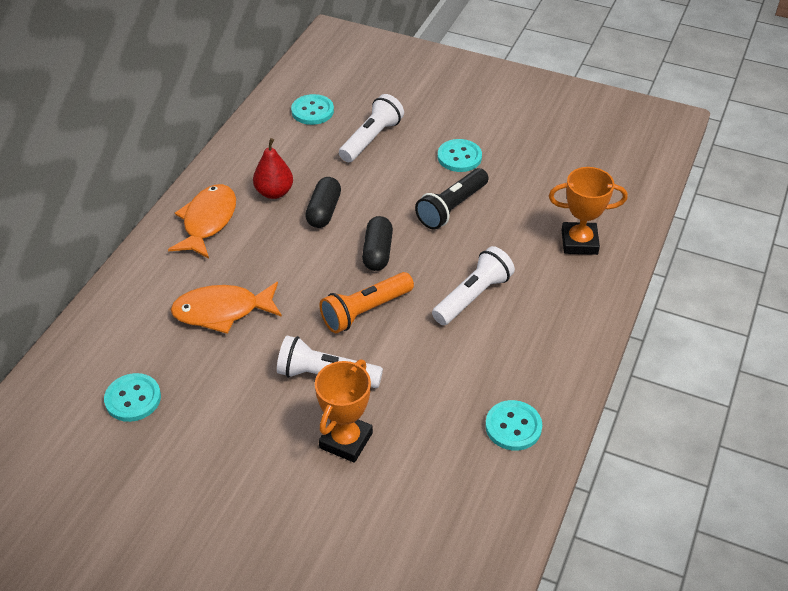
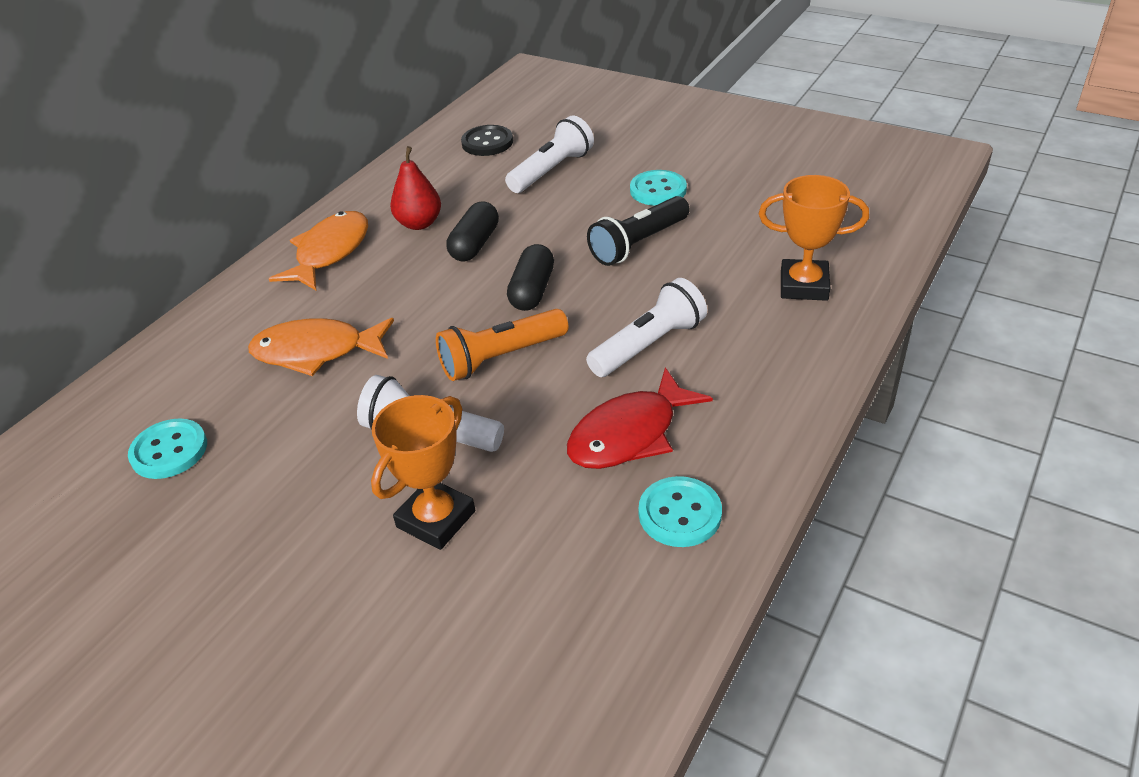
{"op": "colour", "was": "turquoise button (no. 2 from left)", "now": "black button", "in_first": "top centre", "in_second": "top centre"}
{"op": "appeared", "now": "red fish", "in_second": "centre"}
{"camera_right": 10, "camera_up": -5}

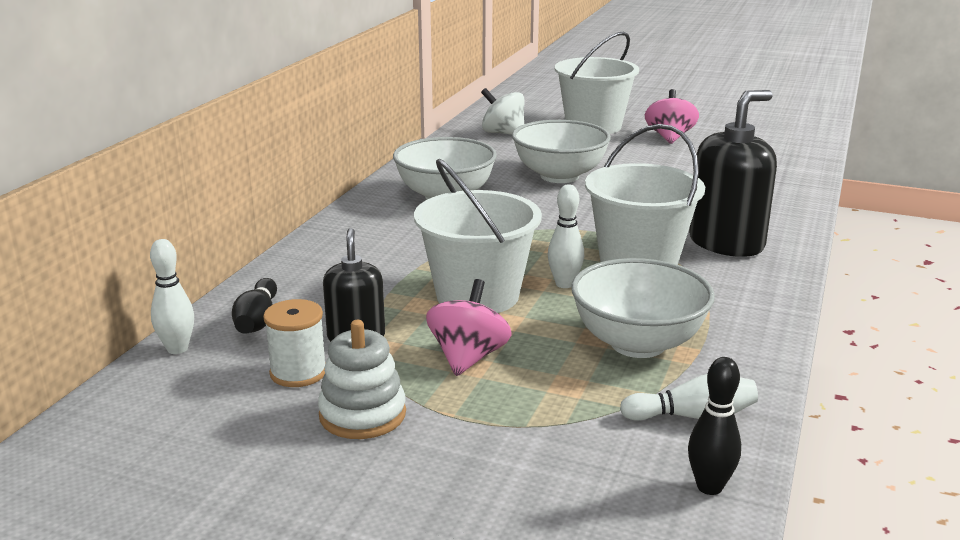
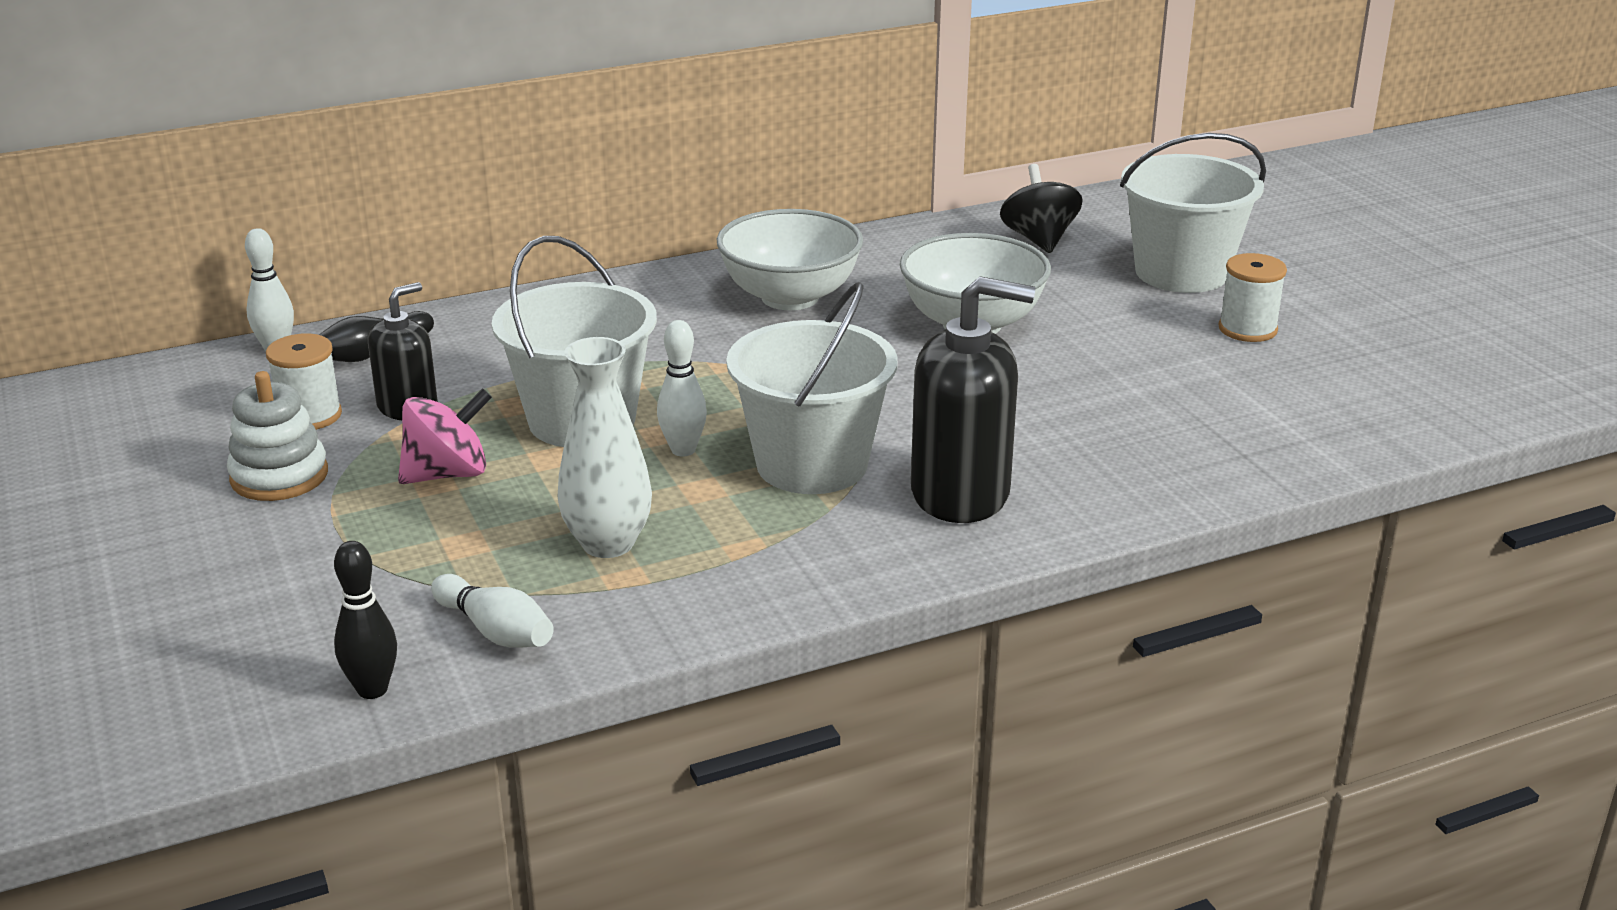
{"op": "exchanged", "was": "white bowl (no. 3 from left)", "now": "white vase", "in_first": "middle right", "in_second": "centre"}
{"op": "colour", "was": "white spinning top", "now": "black spinning top", "in_first": "top centre", "in_second": "top centre"}
{"op": "exchanged", "was": "pink spinning top (no. 2 from left)", "now": "white spool (no. 2 from left)", "in_first": "top right", "in_second": "top right"}
{"camera_right": 45, "camera_up": 5}

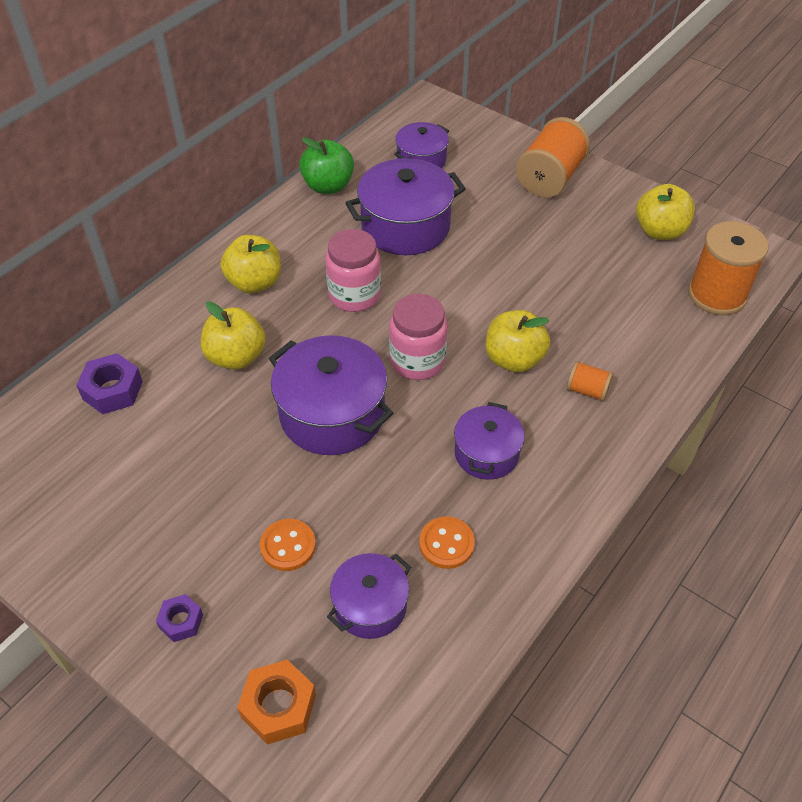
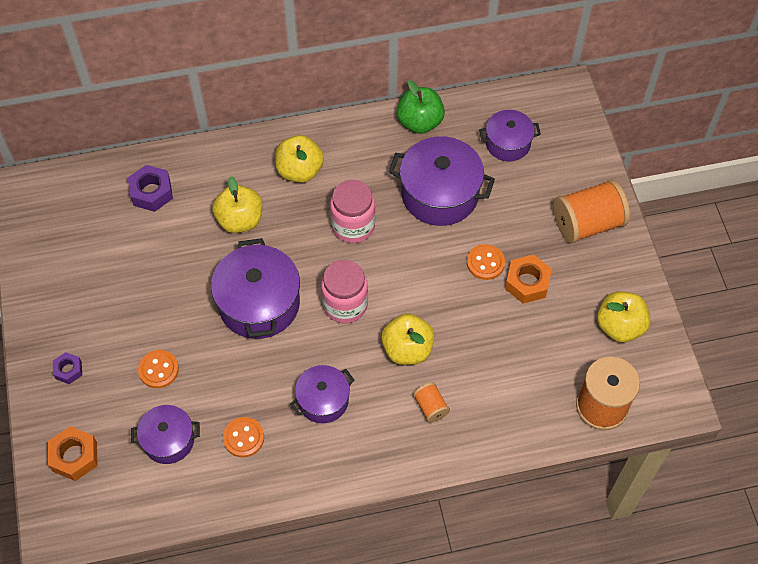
{"op": "appeared", "now": "orange button (no. 3 from left)", "in_second": "centre"}
{"op": "appeared", "now": "orange nut (no. 2 from left)", "in_second": "middle right"}
{"camera_right": 40, "camera_up": 10}

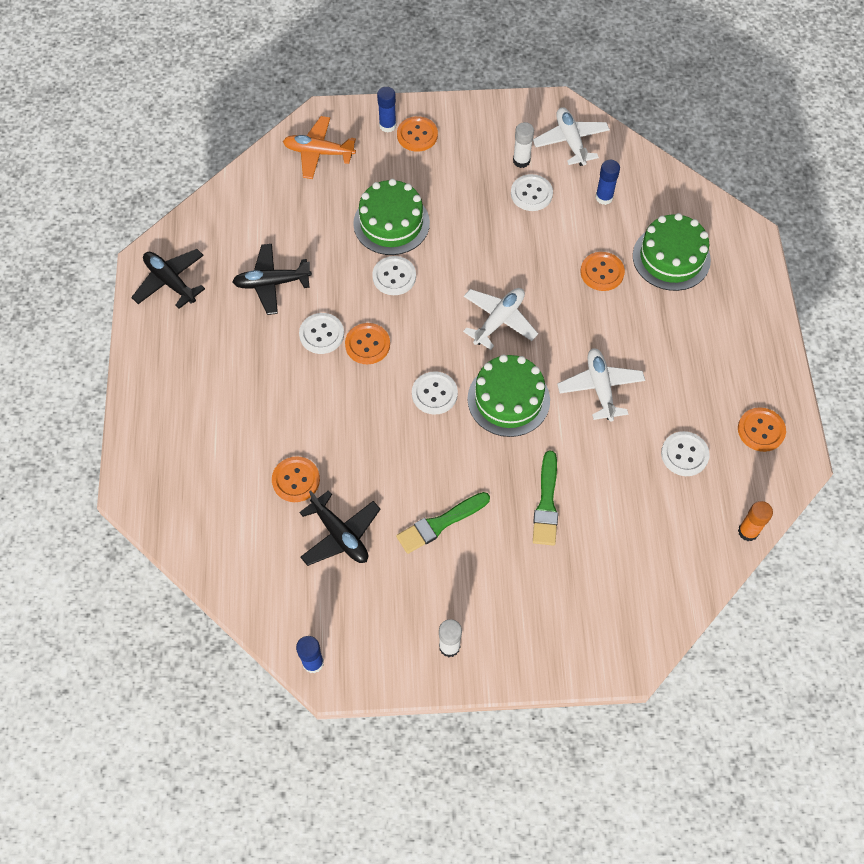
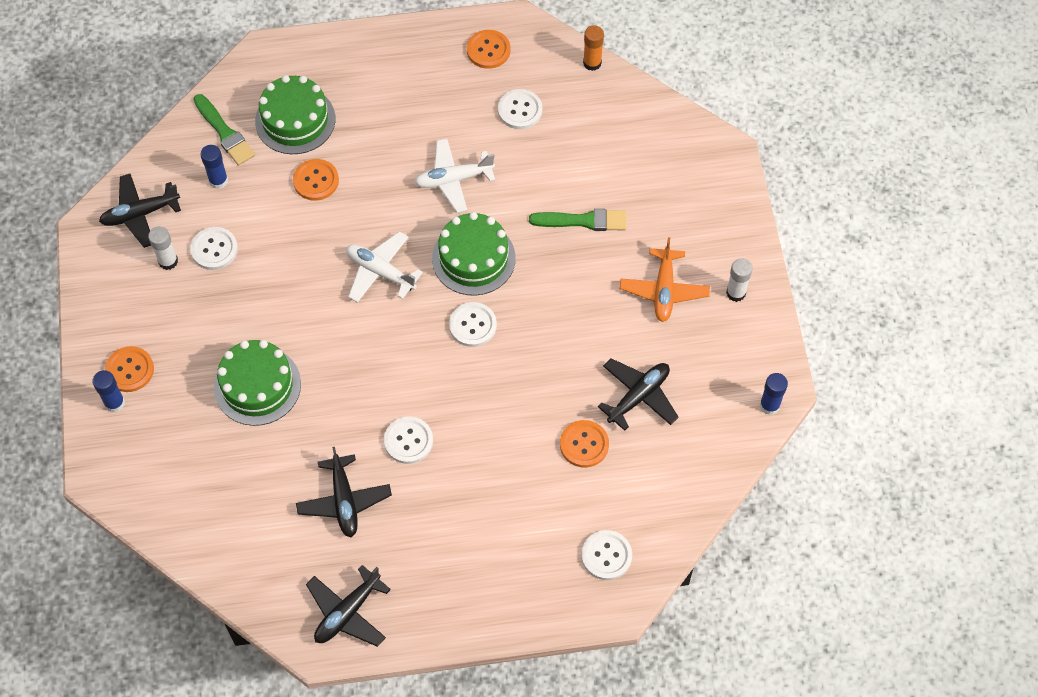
{"op": "colour", "was": "white plane (no. 2 from left)", "now": "black plane (no. 1 from left)", "in_first": "top centre", "in_second": "top left"}
{"op": "relocated", "was": "green brush (no. 1 from left)", "in_first": "centre", "in_second": "top left"}
{"op": "relocated", "was": "white button (no. 2 from left in the first image)", "now": "white button (no. 5 from left)", "in_first": "top centre", "in_second": "bottom centre"}
{"op": "relocated", "was": "orange plane", "in_first": "top centre", "in_second": "centre"}
{"op": "missing", "was": "orange button (no. 2 from left)", "in_first": "centre"}
{"camera_right": -95, "camera_up": 0}

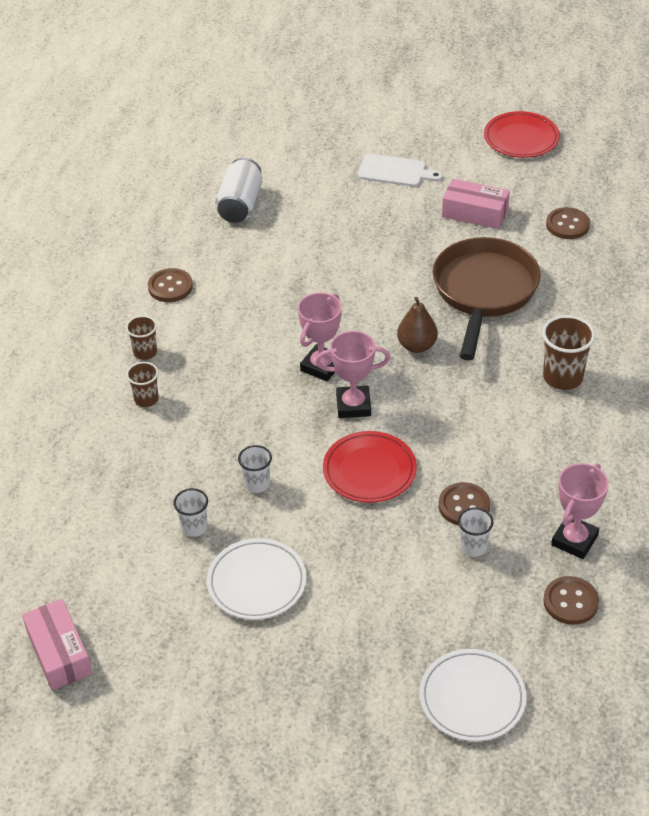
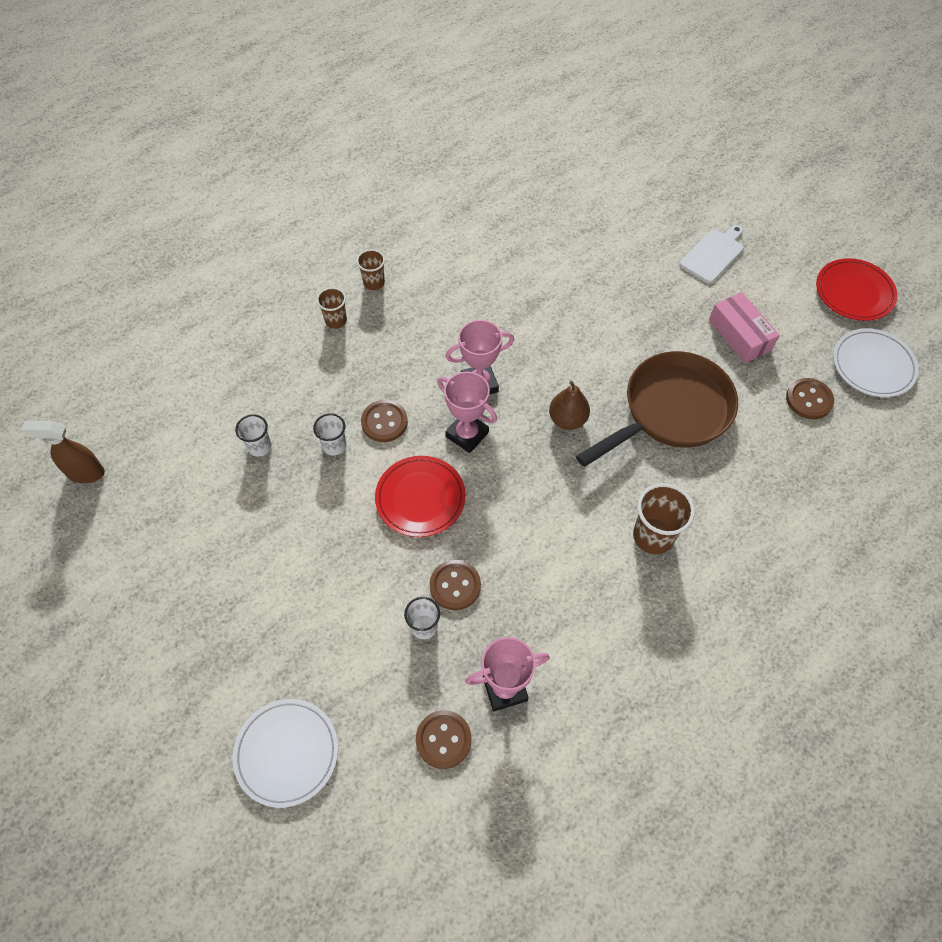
{"op": "exchanged", "was": "pink box (no. 1 from left)", "now": "brown spray bottle", "in_first": "bottom left", "in_second": "middle left"}
{"op": "relocated", "was": "brown button (no. 1 from left)", "in_first": "middle left", "in_second": "centre"}
{"op": "spun", "was": "white cutting board", "in_first": "top centre", "in_second": "top right", "clockwise": -105}
{"op": "relocated", "was": "white plate (no. 1 from left in the first image)", "now": "white plate (no. 2 from left)", "in_first": "bottom centre", "in_second": "middle right"}
{"op": "missing", "was": "white can", "in_first": "top centre"}
{"camera_right": 40, "camera_up": 15}

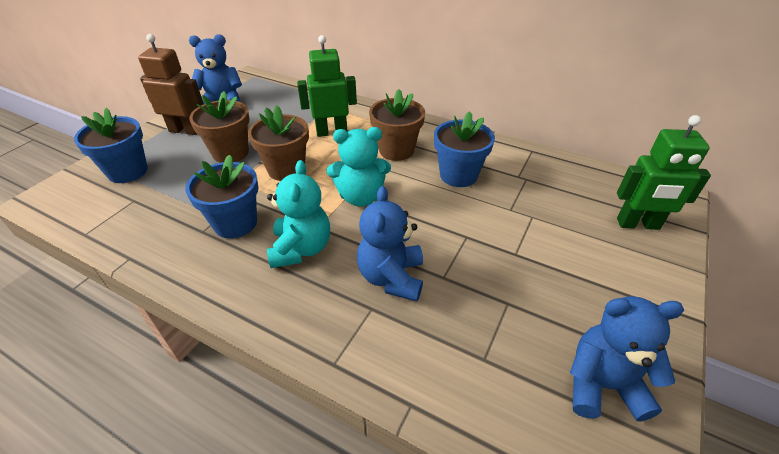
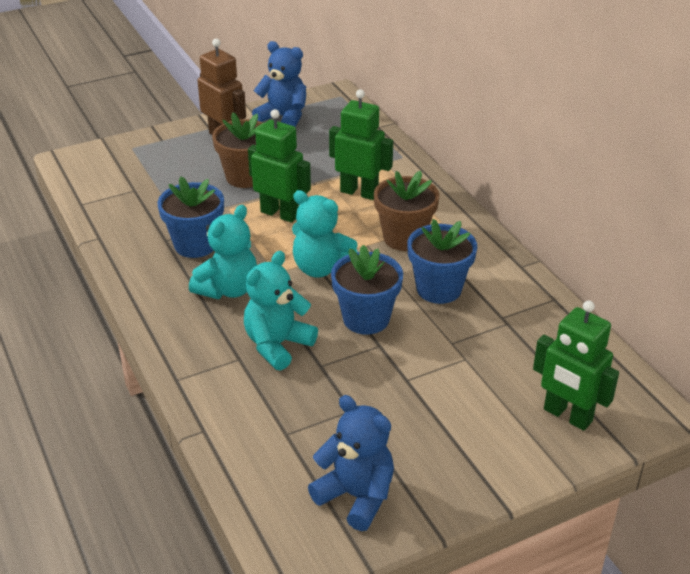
{"op": "colour", "was": "blue teddy bear (no. 2 from left)", "now": "turquoise teddy bear (no. 2 from left)", "in_first": "centre", "in_second": "centre"}
{"op": "exchanged", "was": "brown flower pot (no. 2 from left)", "now": "green robot (no. 1 from left)", "in_first": "top centre", "in_second": "top centre"}
{"op": "relocated", "was": "blue flower pot (no. 1 from left in the first image)", "now": "blue flower pot (no. 2 from left)", "in_first": "top left", "in_second": "centre"}
{"camera_right": 35, "camera_up": -5}

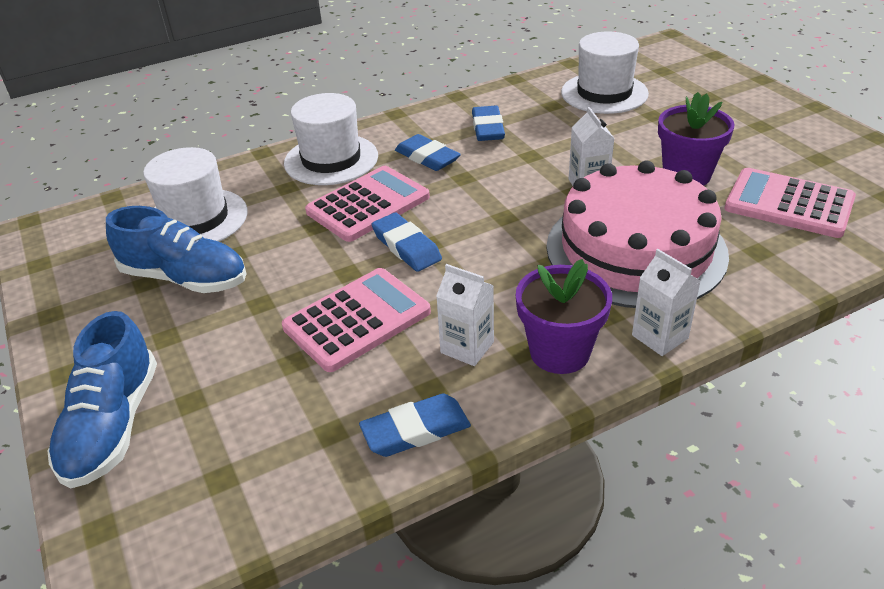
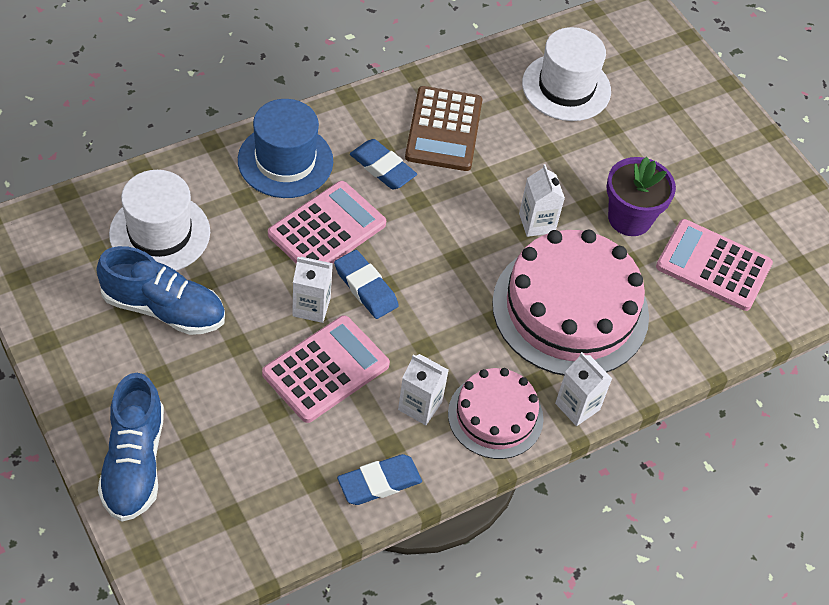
{"op": "colour", "was": "white hat (no. 2 from left)", "now": "blue hat", "in_first": "top centre", "in_second": "top centre"}
{"op": "appeared", "now": "white carton (no. 1 from left)", "in_second": "centre"}
{"op": "exchanged", "was": "blue eraser (no. 4 from left)", "now": "brown calculator", "in_first": "top centre", "in_second": "top centre"}
{"op": "exchanged", "was": "purple flower pot (no. 1 from left)", "now": "pink cake (no. 1 from left)", "in_first": "centre", "in_second": "bottom centre"}
{"camera_right": -10, "camera_up": 15}

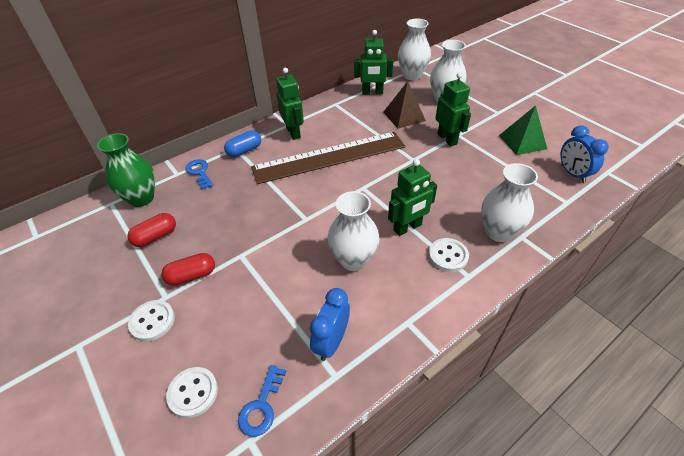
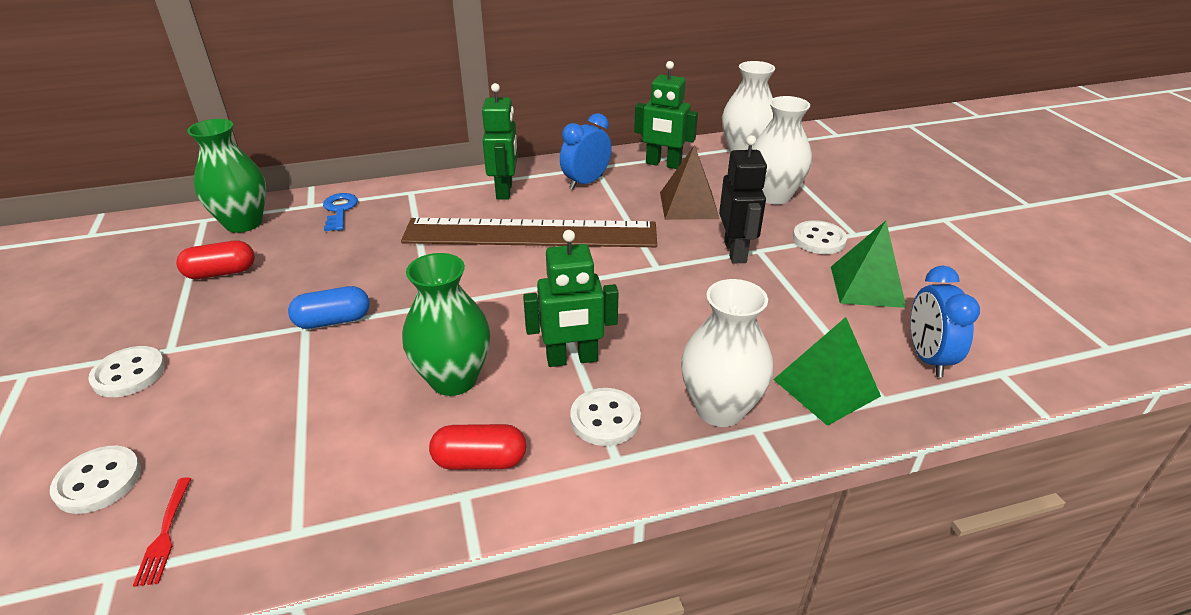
{"op": "exchanged", "was": "blue key (no. 2 from left)", "now": "red fork", "in_first": "bottom centre", "in_second": "bottom left"}
{"op": "relocated", "was": "blue capsule", "in_first": "top centre", "in_second": "middle left"}
{"op": "colour", "was": "white vase (no. 1 from left)", "now": "green vase (no. 2 from left)", "in_first": "centre", "in_second": "centre"}
{"op": "relocated", "was": "red capsule (no. 2 from left)", "in_first": "middle left", "in_second": "bottom centre"}
{"op": "relocated", "was": "blue clock (no. 1 from left)", "in_first": "bottom centre", "in_second": "top centre"}
{"op": "colour", "was": "green robot (no. 4 from left)", "now": "black robot", "in_first": "top centre", "in_second": "top centre"}
{"op": "appeared", "now": "green pyramid (no. 1 from left)", "in_second": "middle right"}
{"op": "appeared", "now": "white button (no. 4 from left)", "in_second": "middle right"}
{"camera_right": 20, "camera_up": -10}

